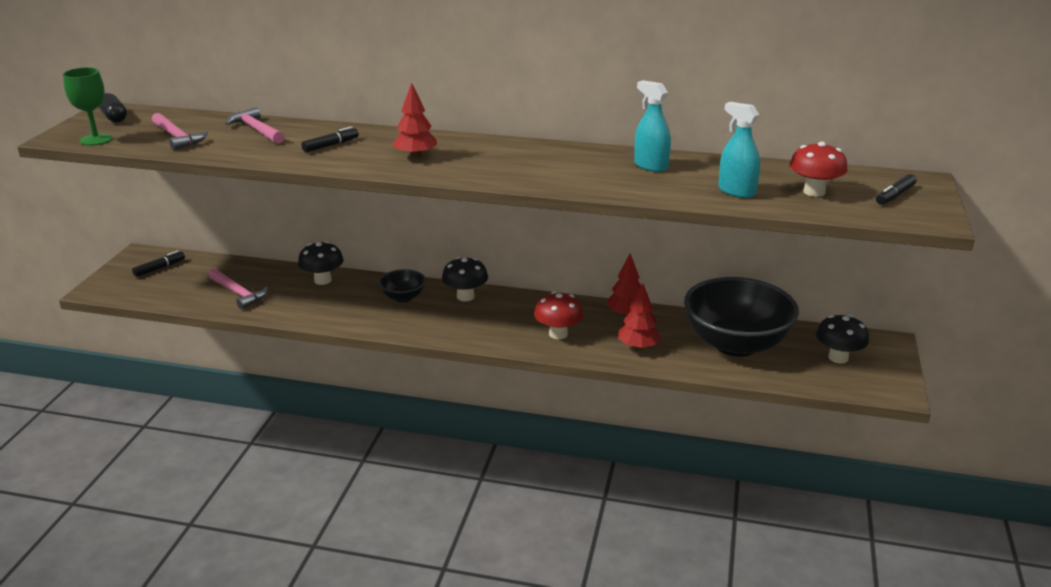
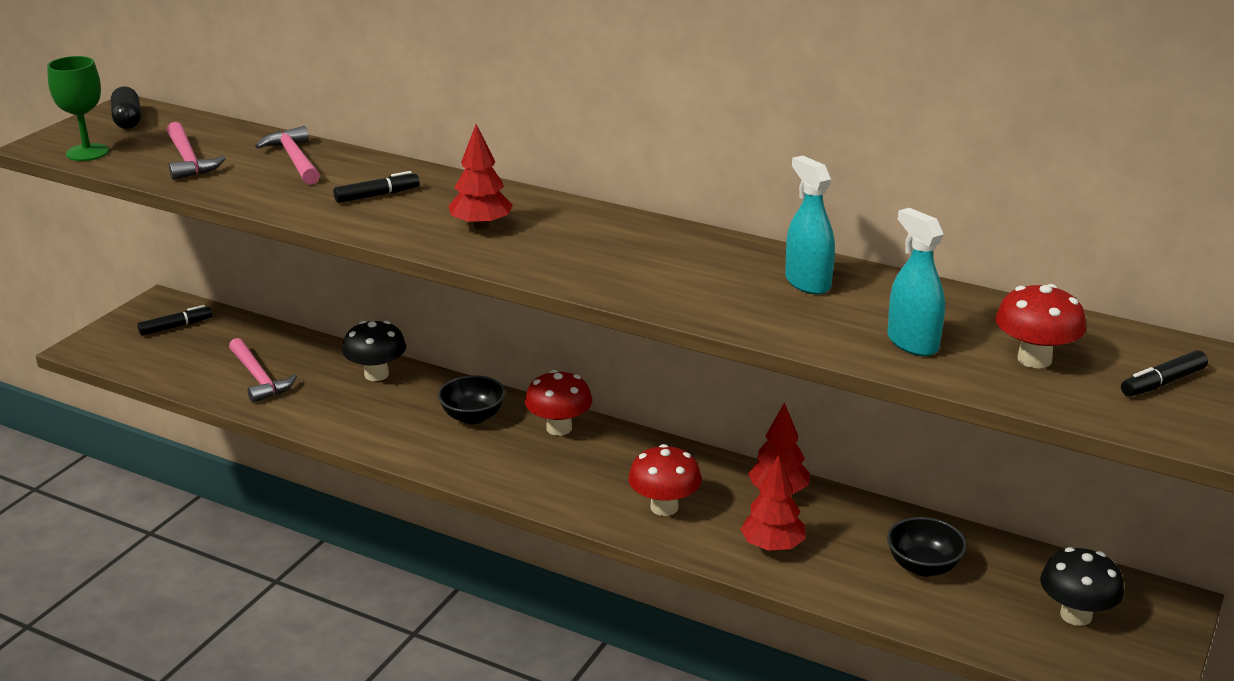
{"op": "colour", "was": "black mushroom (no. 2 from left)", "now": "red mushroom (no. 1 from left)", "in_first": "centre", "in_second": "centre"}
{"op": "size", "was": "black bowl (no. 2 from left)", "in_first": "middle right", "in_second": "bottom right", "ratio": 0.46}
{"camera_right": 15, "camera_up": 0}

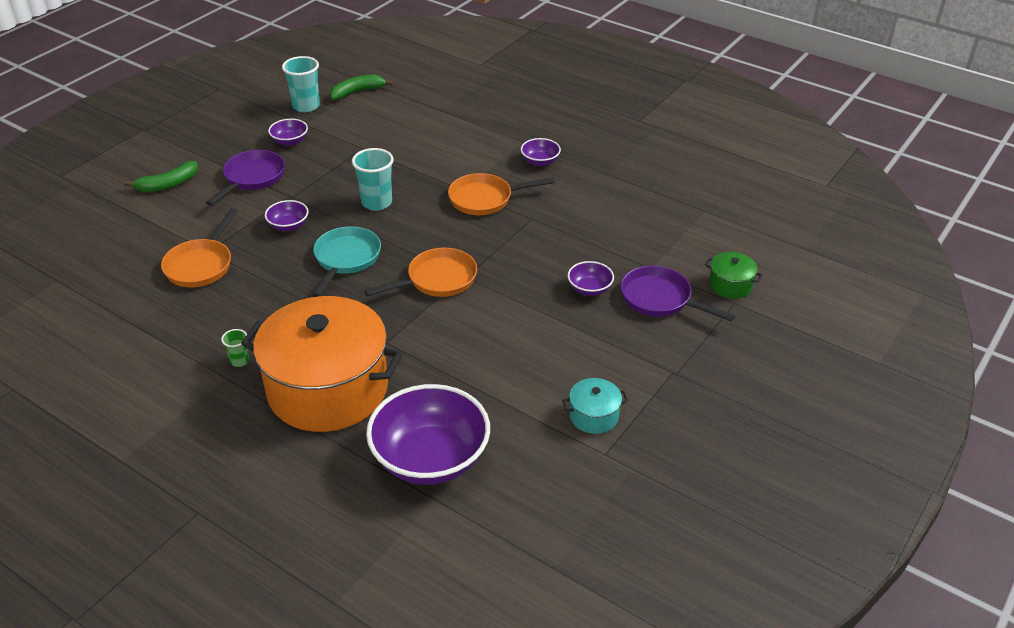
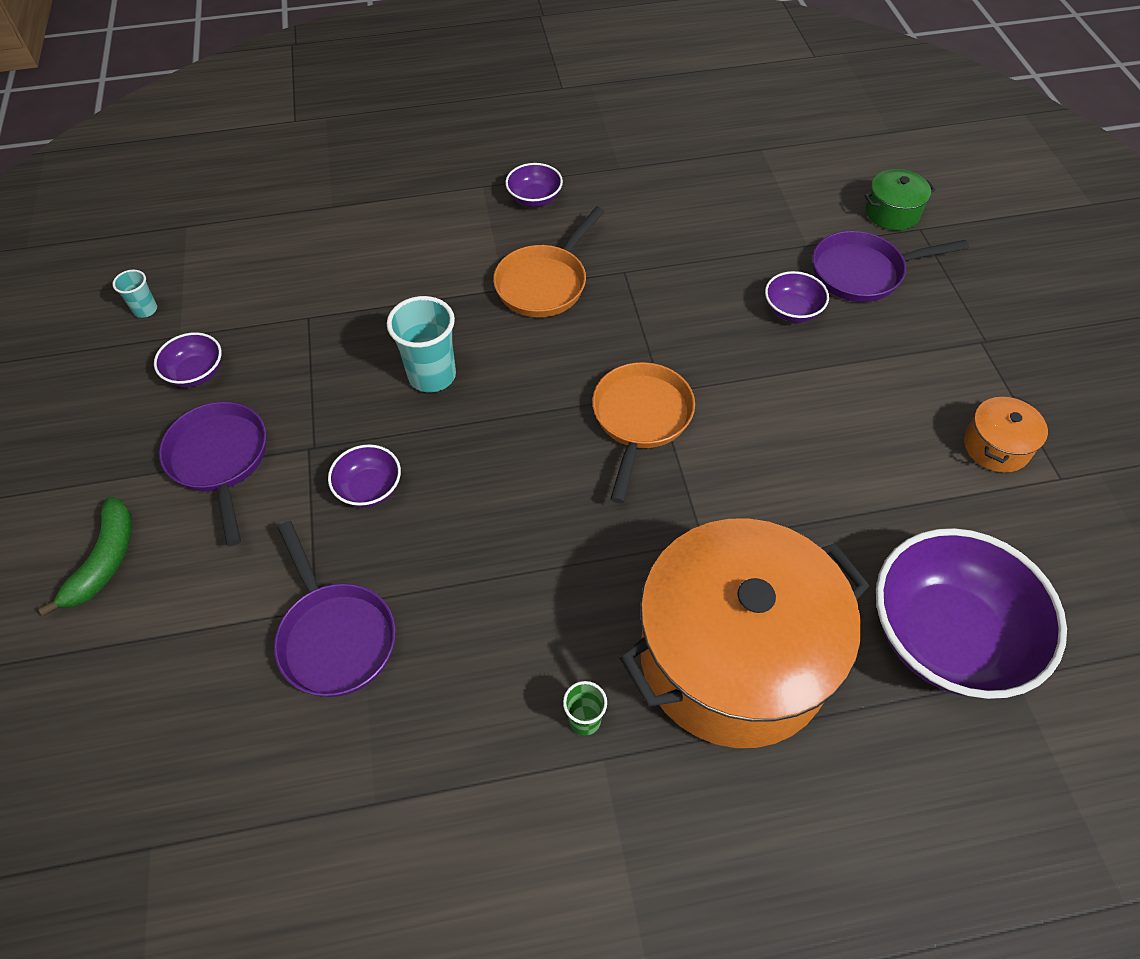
{"op": "size", "was": "turquoise cup (no. 1 from left)", "in_first": "top left", "in_second": "top left", "ratio": 0.53}
{"op": "colour", "was": "orange pan (no. 1 from left)", "now": "purple pan (no. 2 from left)", "in_first": "middle left", "in_second": "middle left"}
{"op": "colour", "was": "turquoise pot", "now": "orange pot (no. 2 from left)", "in_first": "centre", "in_second": "middle right"}
{"op": "missing", "was": "turquoise pan", "in_first": "centre"}
{"op": "missing", "was": "green banana (no. 2 from left)", "in_first": "top centre"}
{"camera_right": -45, "camera_up": 15}

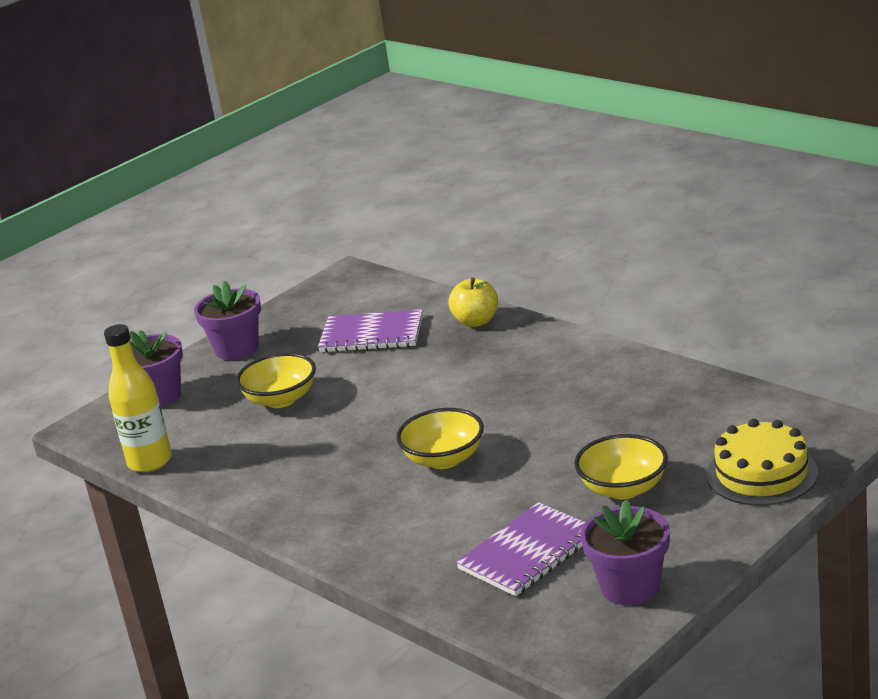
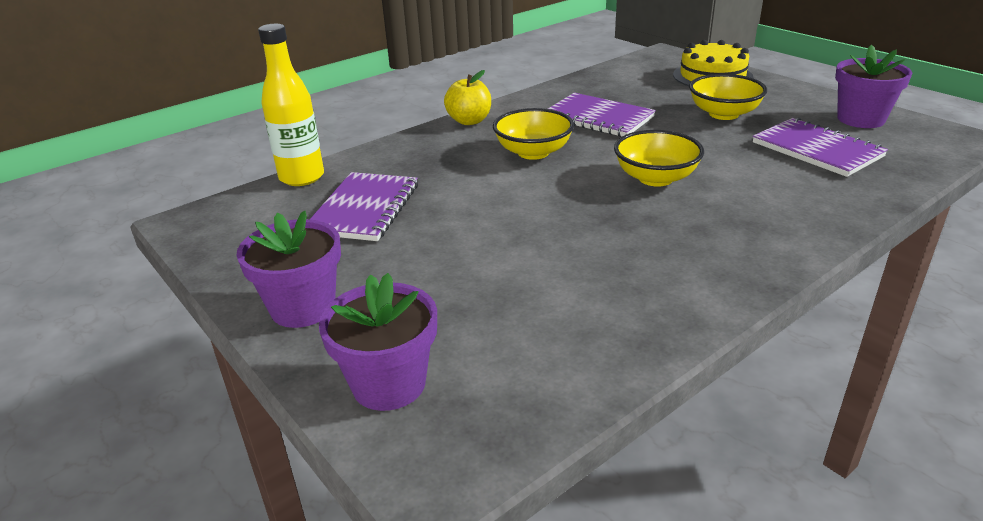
{"op": "relocated", "was": "yellow bottle", "in_first": "middle left", "in_second": "top left"}
{"op": "relocated", "was": "yellow apple", "in_first": "centre", "in_second": "top centre"}
{"op": "relocated", "was": "yellow bowl (no. 1 from left)", "in_first": "middle left", "in_second": "top centre"}
{"op": "appeared", "now": "purple notebook (no. 2 from left)", "in_second": "top centre"}
{"camera_right": -85, "camera_up": 5}

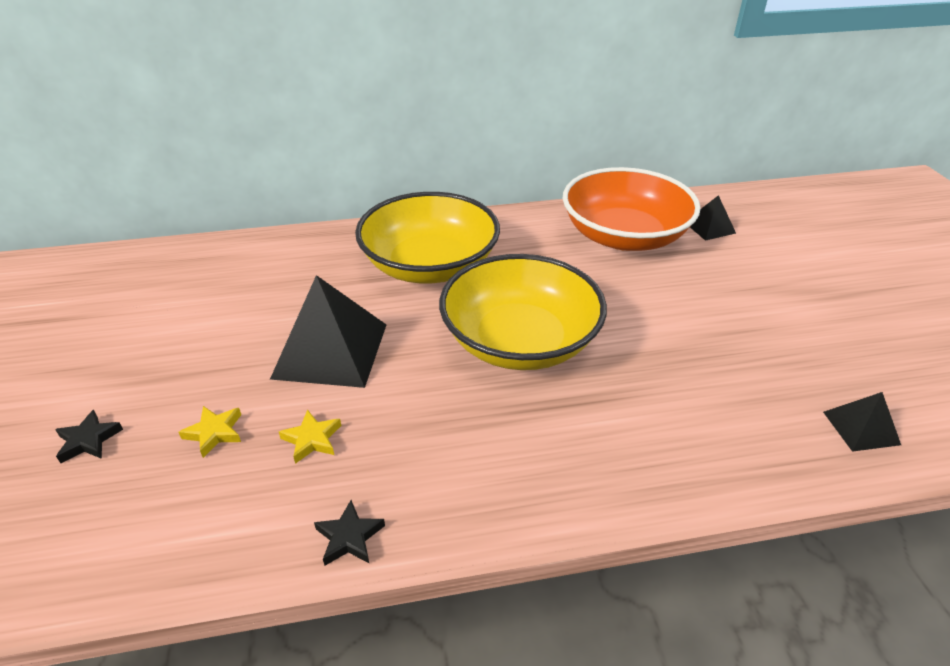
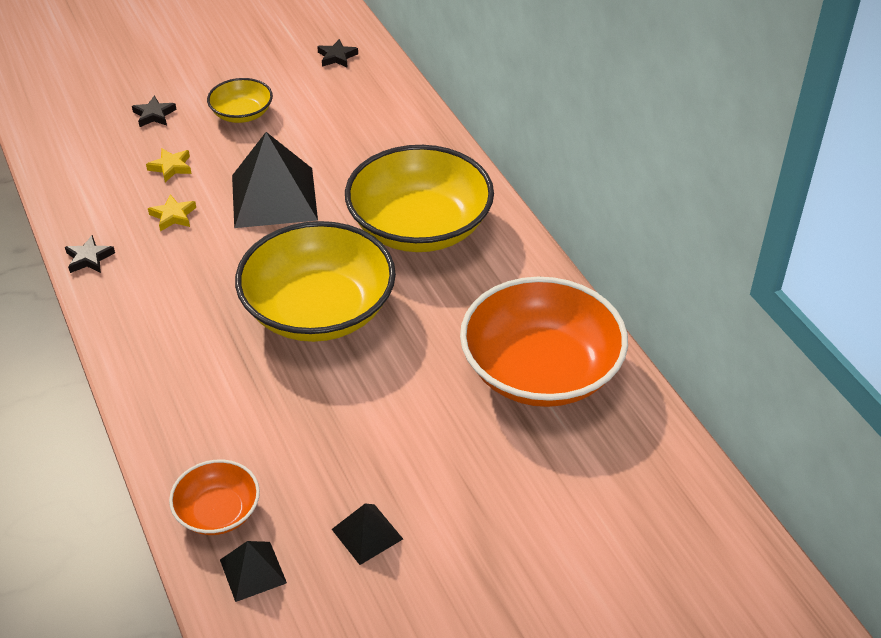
{"op": "appeared", "now": "orange bowl (no. 1 from left)", "in_second": "bottom left"}
{"op": "appeared", "now": "yellow bowl (no. 1 from left)", "in_second": "top left"}
{"op": "appeared", "now": "black star (no. 3 from left)", "in_second": "top centre"}
{"op": "relocated", "was": "black pyramid (no. 2 from left in the first image)", "now": "black pyramid (no. 3 from left)", "in_first": "top right", "in_second": "bottom centre"}
{"camera_right": 75, "camera_up": 5}

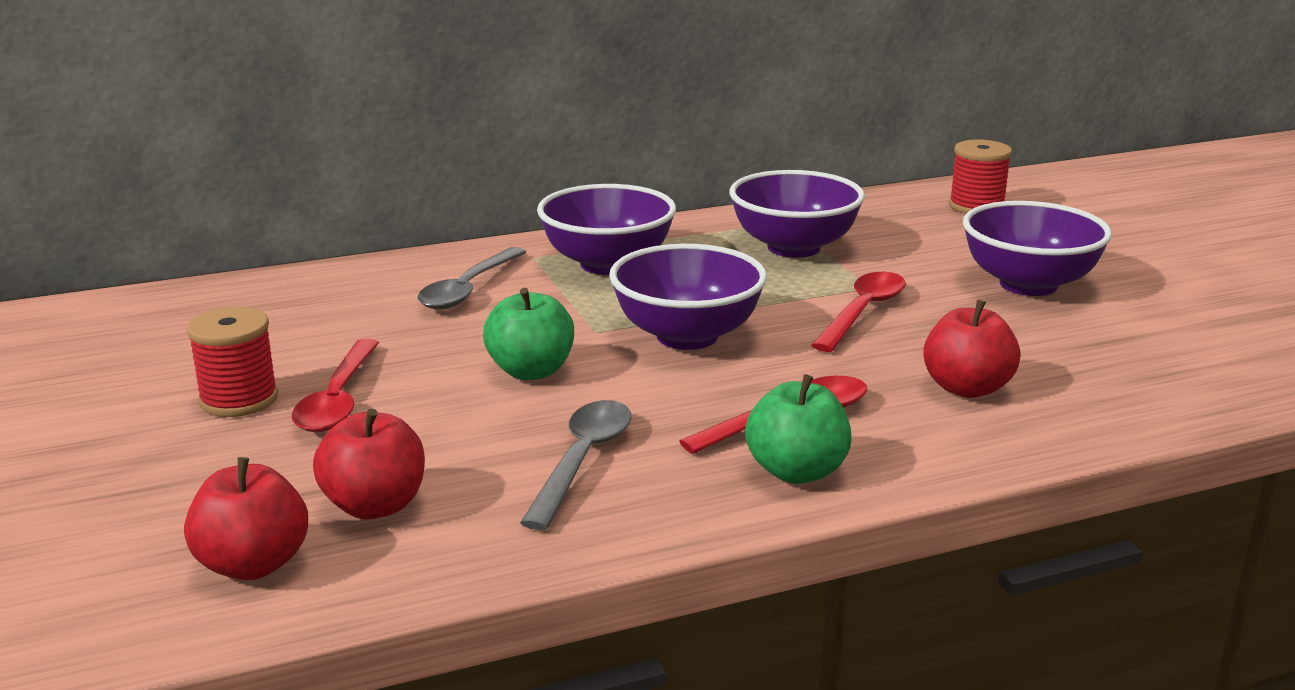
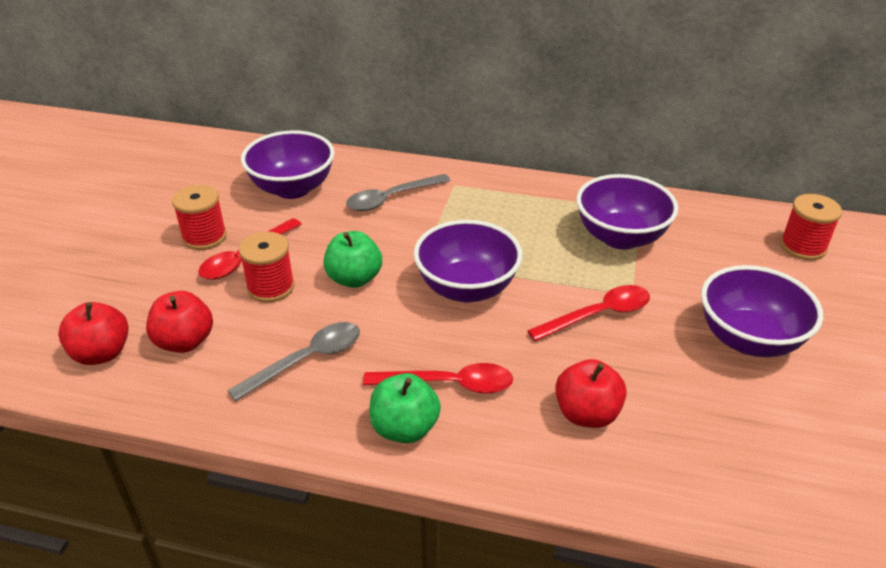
{"op": "appeared", "now": "red spool (no. 2 from left)", "in_second": "middle left"}
{"op": "relocated", "was": "purple bowl (no. 1 from left)", "in_first": "top centre", "in_second": "top left"}
{"camera_right": 35, "camera_up": 15}

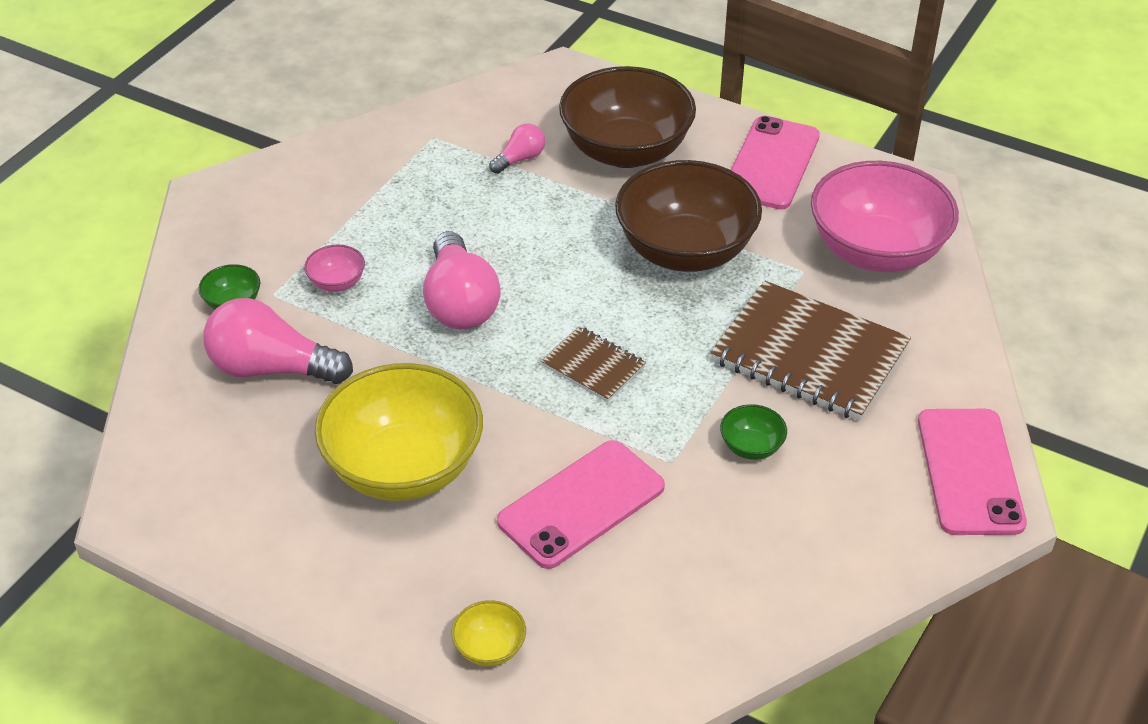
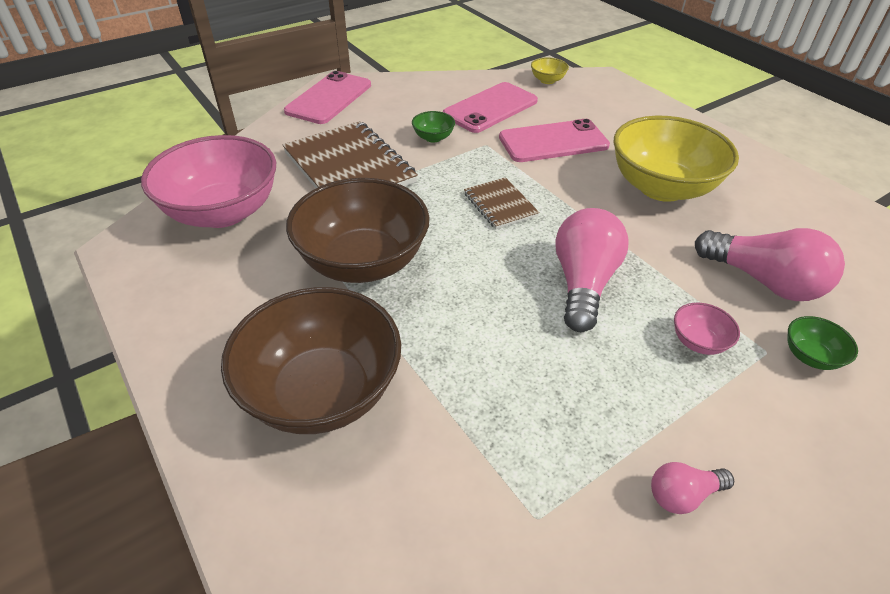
{"op": "relocated", "was": "pink phone (no. 2 from left)", "in_first": "top right", "in_second": "top centre"}
{"op": "relocated", "was": "yellow bowl (no. 2 from left in the first image)", "now": "yellow bowl (no. 1 from left)", "in_first": "bottom centre", "in_second": "top centre"}
{"op": "relocated", "was": "pink light bulb (no. 3 from left in the first image)", "now": "pink light bulb (no. 2 from left)", "in_first": "top centre", "in_second": "bottom right"}
{"camera_right": -155, "camera_up": 0}

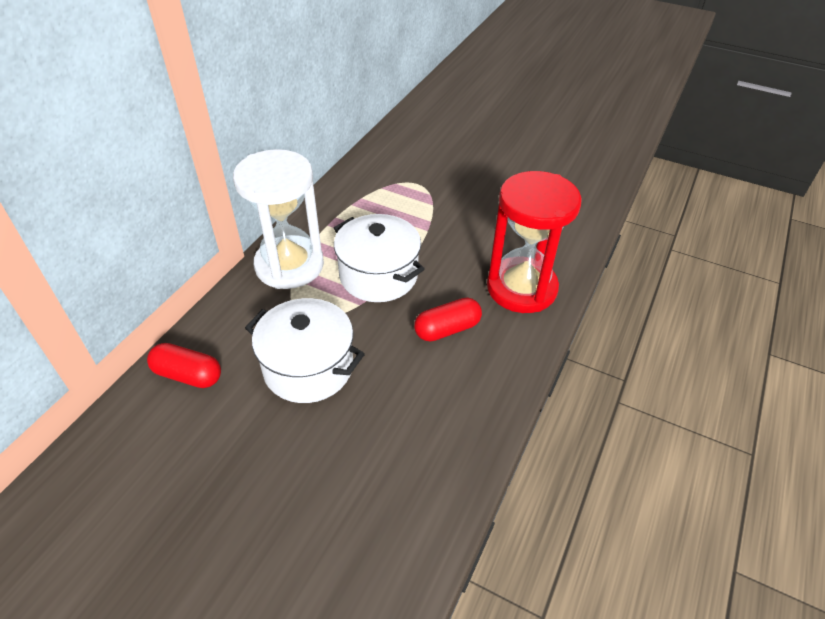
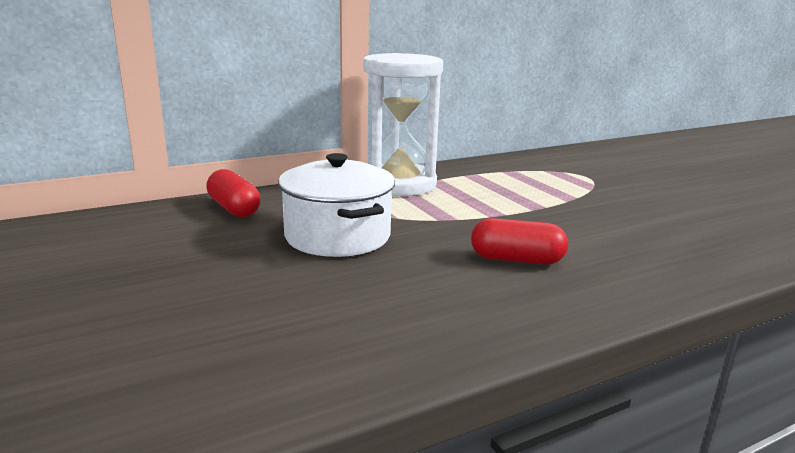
{"op": "missing", "was": "white pot (no. 2 from left)", "in_first": "centre"}
{"op": "missing", "was": "red hourglass", "in_first": "centre"}
{"camera_right": 35, "camera_up": -25}

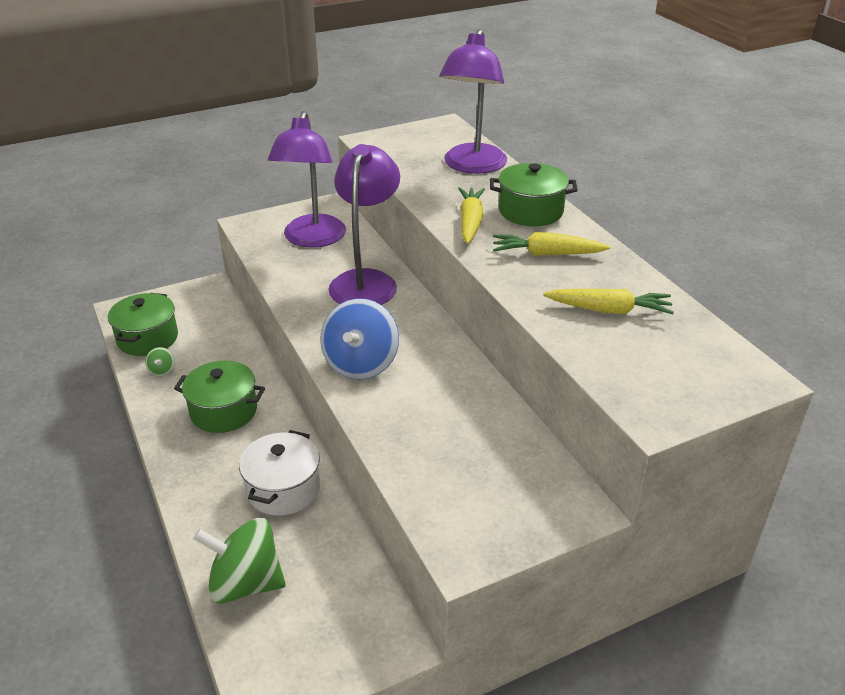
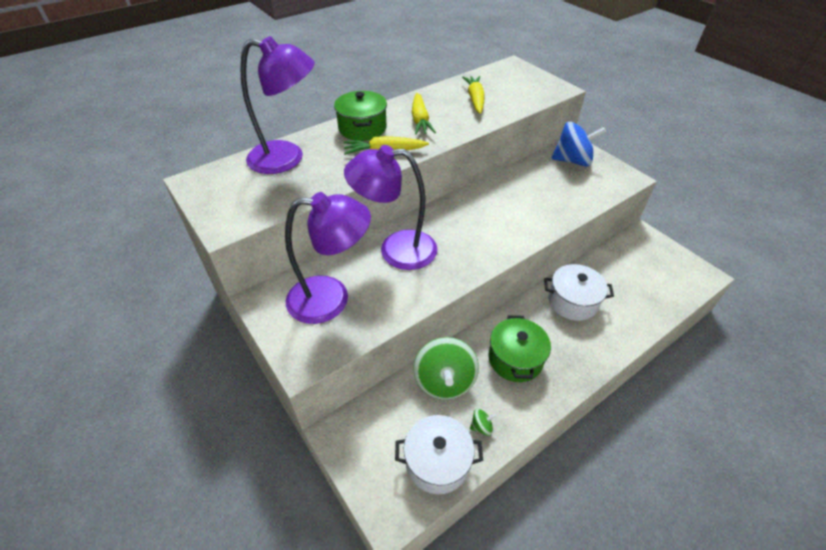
{"op": "colour", "was": "green pot (no. 1 from left)", "now": "white pot (no. 1 from left)", "in_first": "middle left", "in_second": "bottom centre"}
{"op": "relocated", "was": "green spinning top (no. 2 from left in the first image)", "now": "green spinning top (no. 1 from left)", "in_first": "bottom left", "in_second": "bottom centre"}
{"op": "relocated", "was": "blue spinning top", "in_first": "centre", "in_second": "top right"}
{"camera_right": -100, "camera_up": 10}

